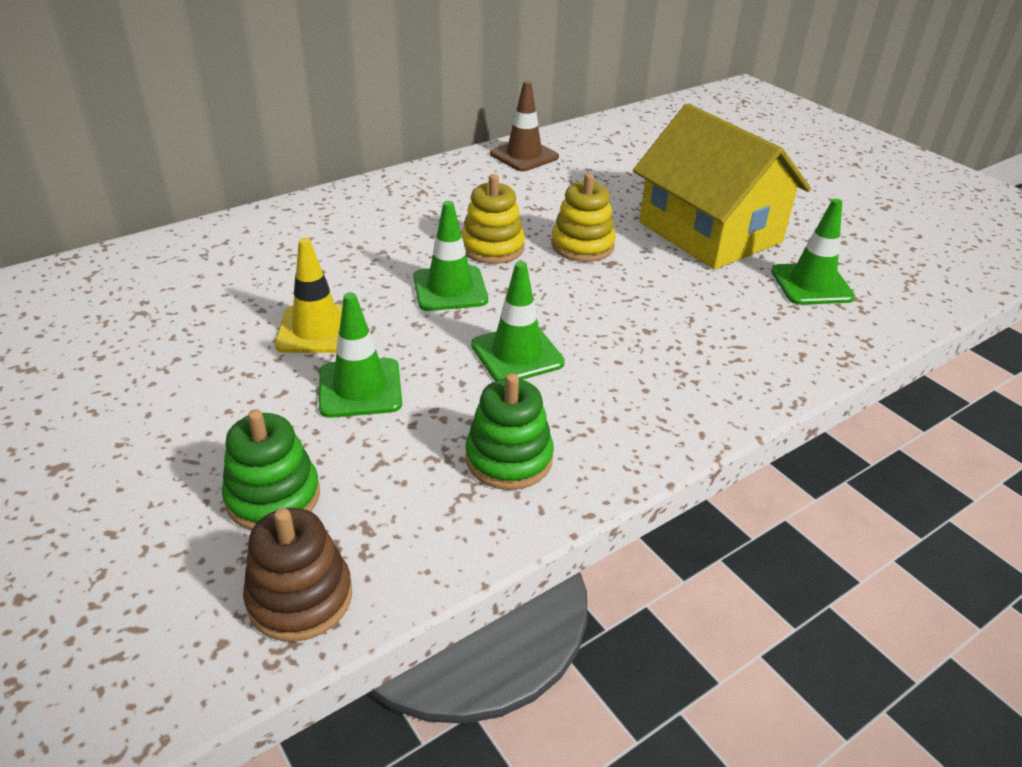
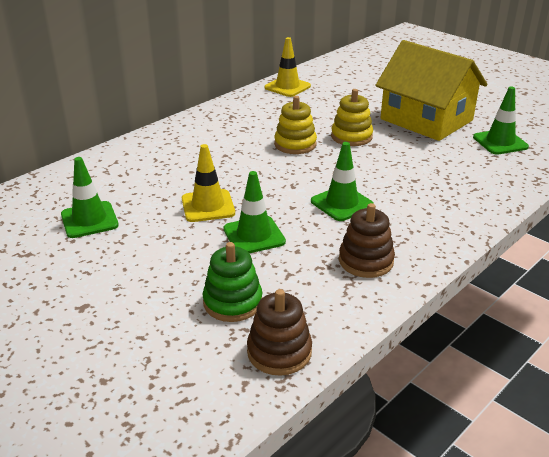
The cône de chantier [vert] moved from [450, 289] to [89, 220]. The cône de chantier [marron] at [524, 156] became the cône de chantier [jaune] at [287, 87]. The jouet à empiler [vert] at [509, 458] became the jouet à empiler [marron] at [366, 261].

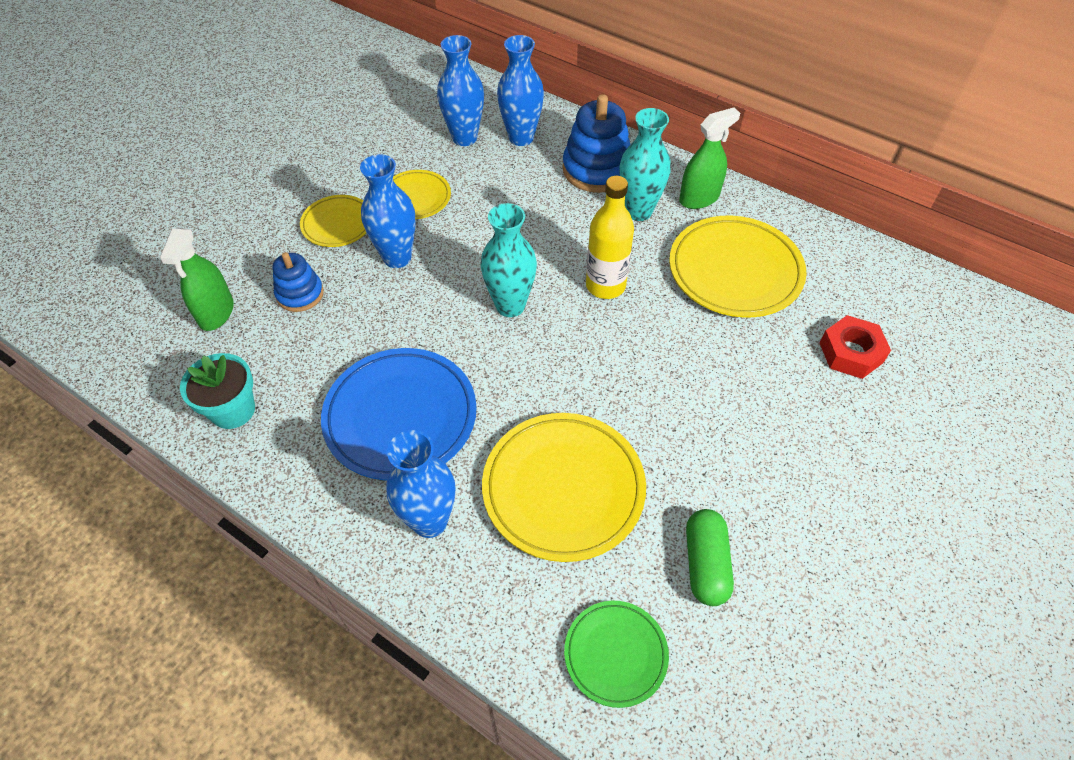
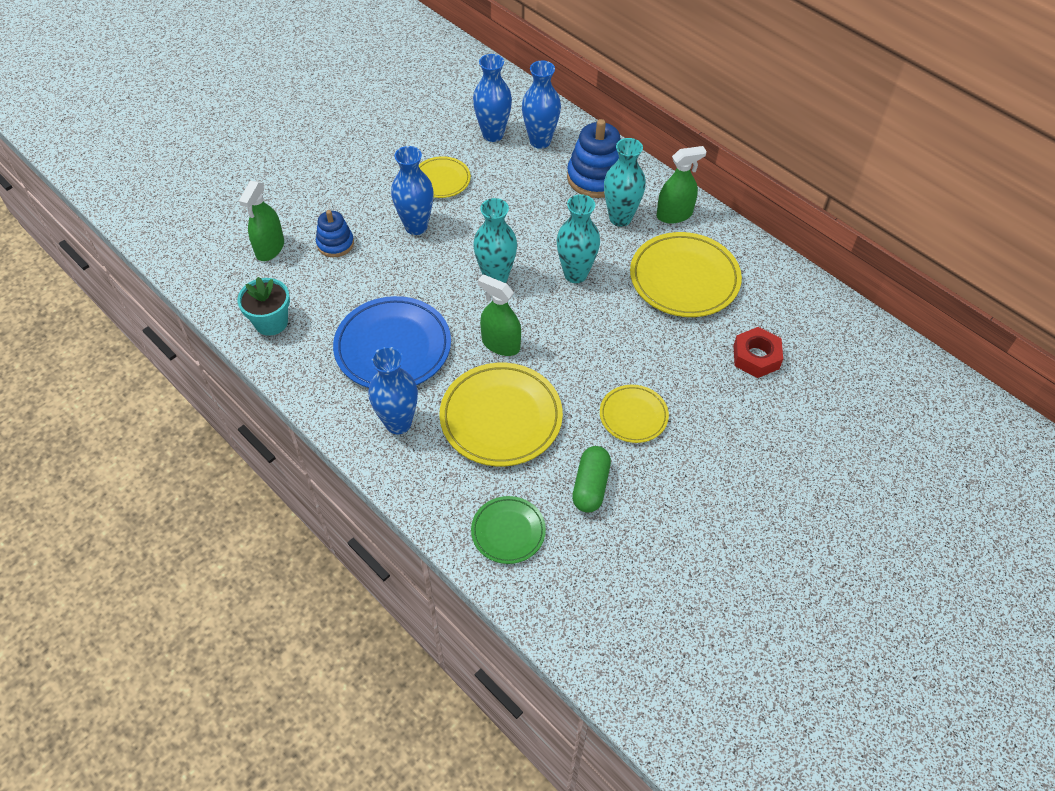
The vaporisateur [vert] at [500, 344] appeared. The bouteille [jaune] at [605, 285] was replaced by the vase [turquoise] at [575, 274]. The assiette [jaune] moved from [337, 224] to [633, 416].

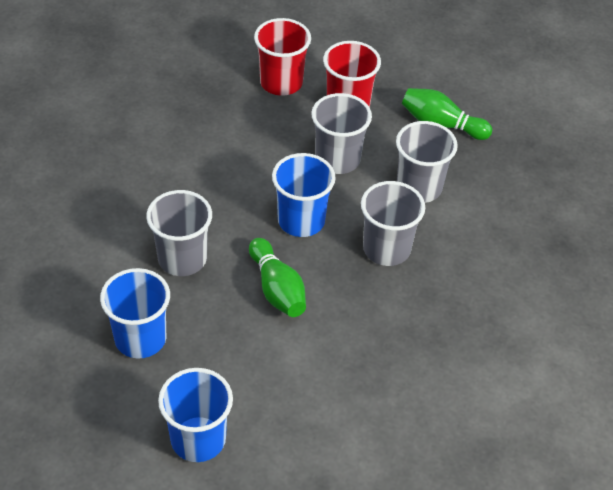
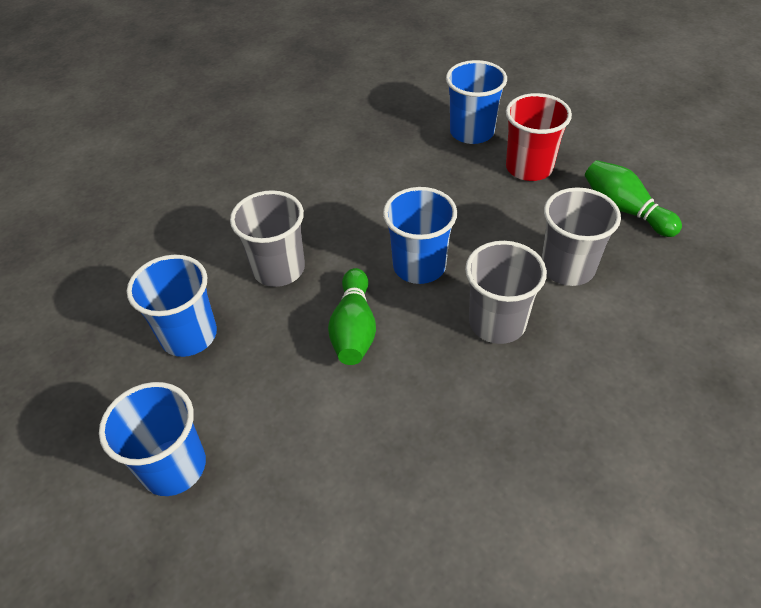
The gobelet [rouge] at [281, 82] became the gobelet [bleu] at [472, 132]. The gobelet [gris] at [337, 159] disappeared.

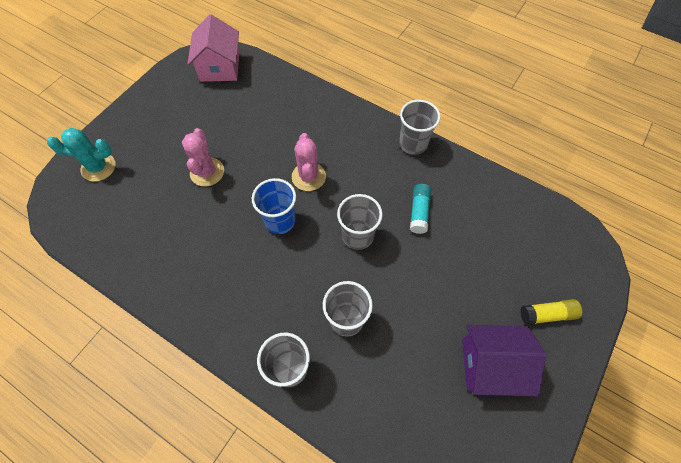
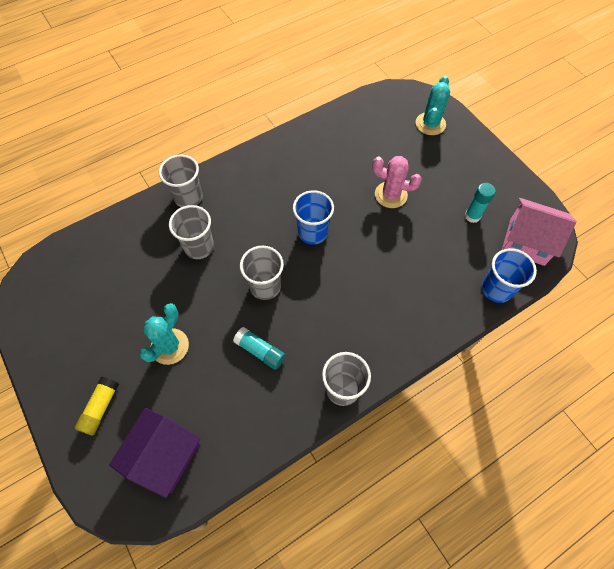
The maison [violet] moved from [490, 365] to [164, 455]. The cactus [turquoise] at [170, 346] appeared. The bâton de colle [turquoise] at [472, 216] appeared. The gobelet [bleu] at [496, 289] appeared. The cactus [rose] at [308, 177] disappeared.

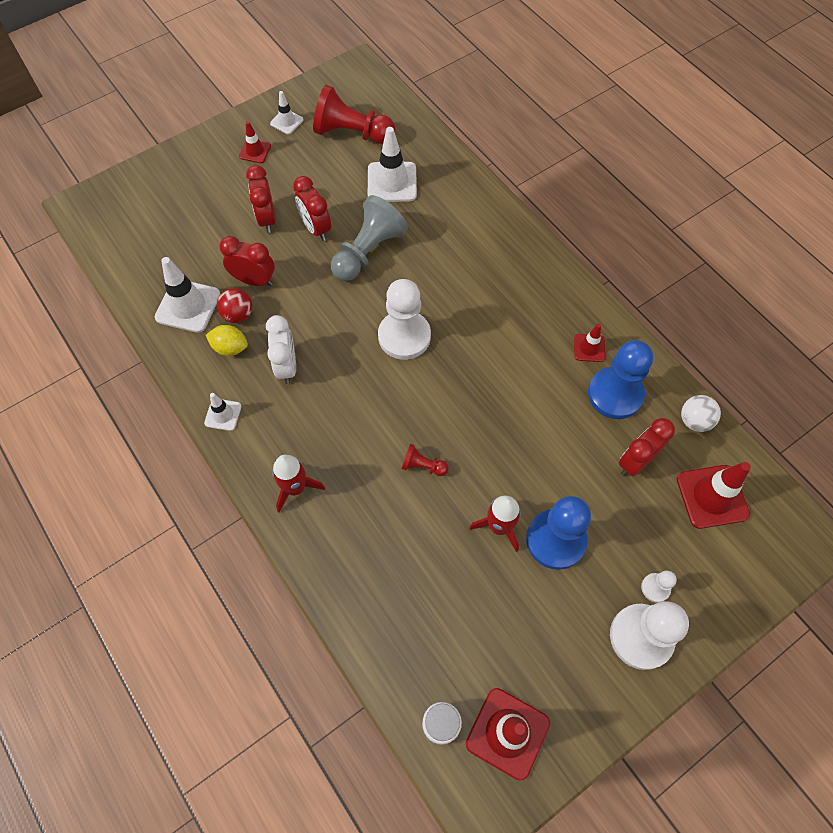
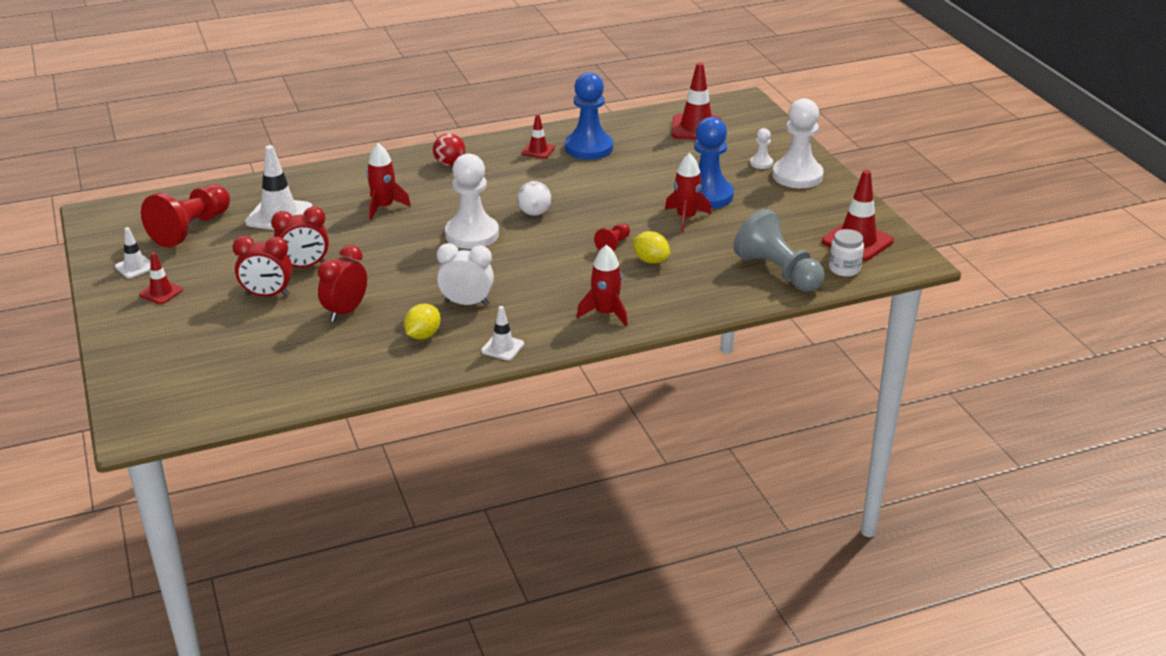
The fusée [rouge] at [384, 207] appeared. The balle [rouge] moved from [238, 315] to [449, 163]. The balle [blanc] moved from [694, 421] to [534, 213]. The citron [jaune] at [650, 260] appeared. The pion [gris] moved from [368, 252] to [778, 272]. The cône de chantier [blanc] at [188, 306] disappeared. The réveil [rouge] at [635, 461] disappeared.

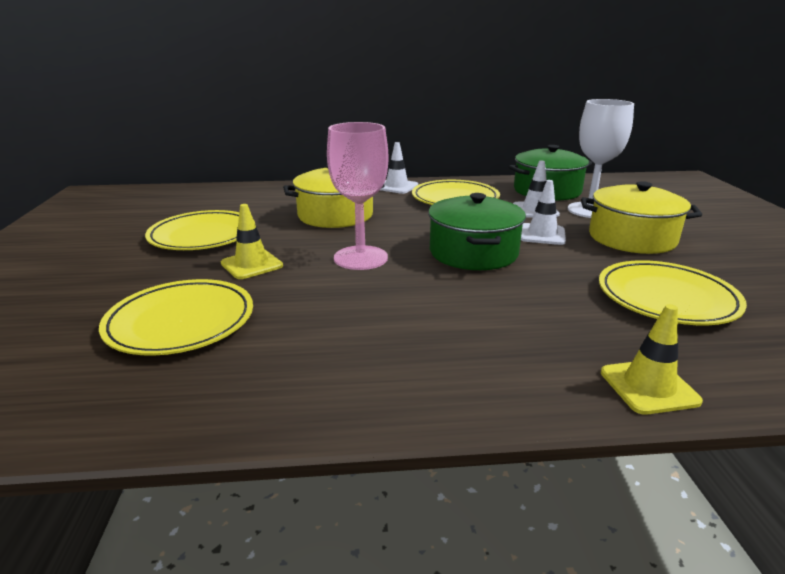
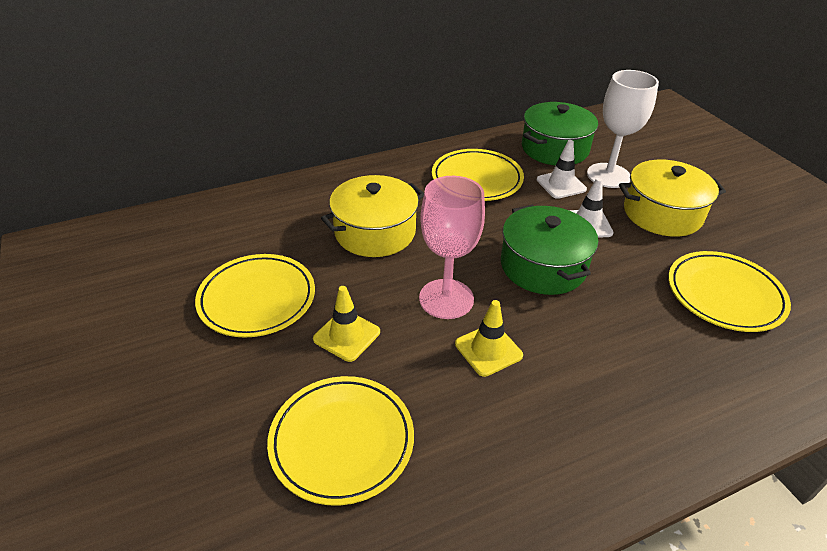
The cône de chantier [jaune] moved from [649, 387] to [488, 350]. The cône de chantier [blanc] at [396, 187] disappeared.

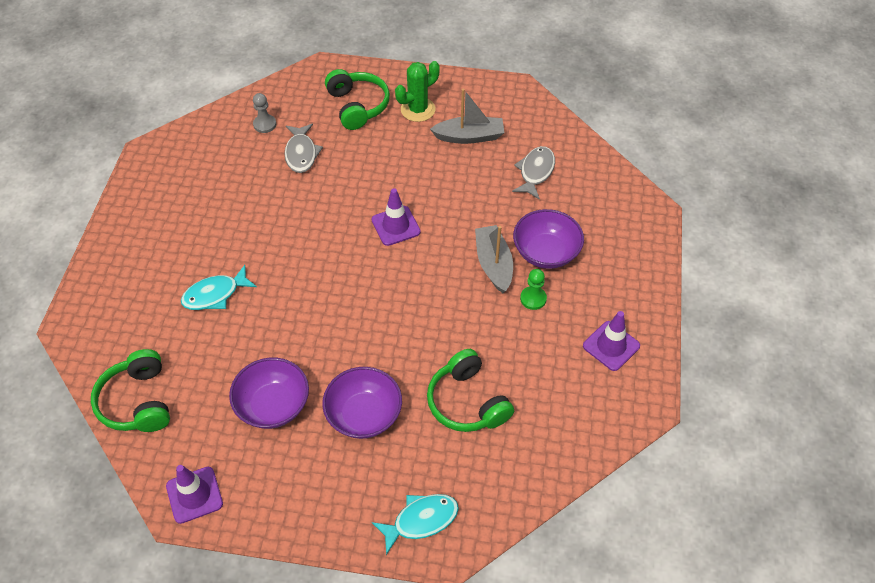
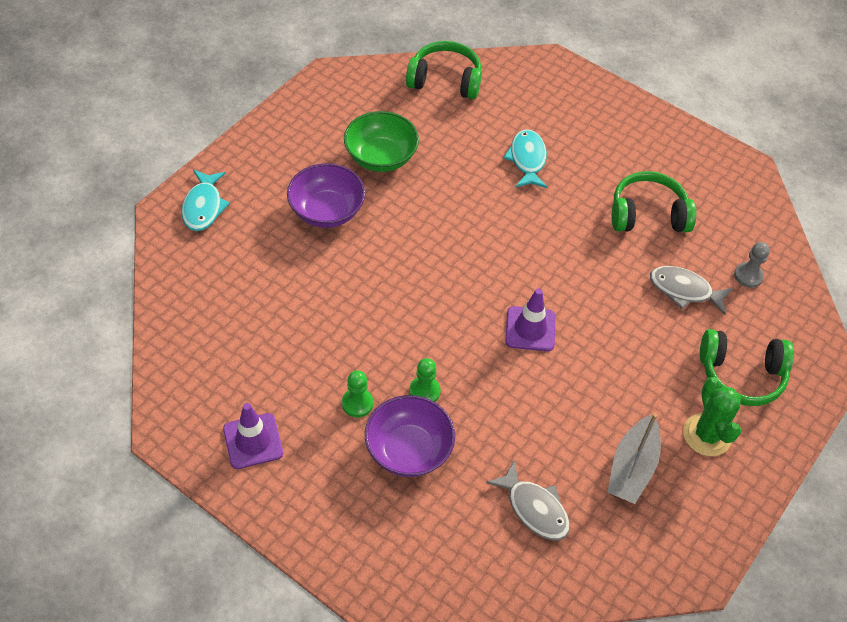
The bol [violet] at [273, 405] became the bol [vert] at [381, 157]. The bateau [gris] at [493, 264] was replaced by the pion [vert] at [424, 391]. The casque audio [vert] moved from [467, 402] to [648, 214]. The cône de chantier [violet] at [194, 495] disappeared.

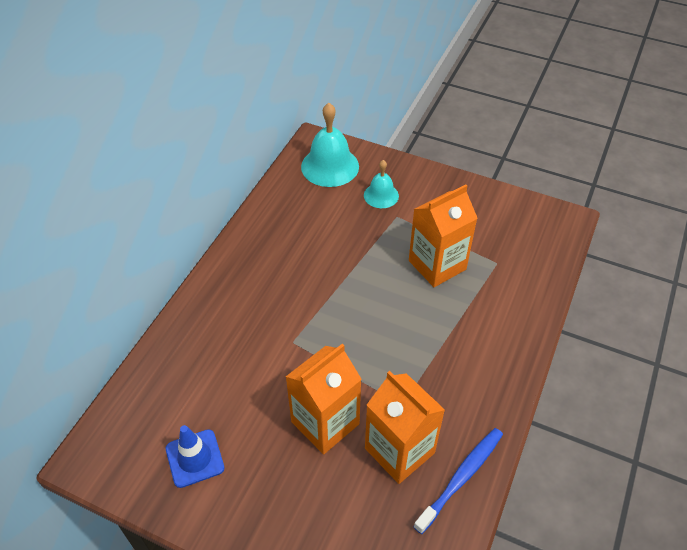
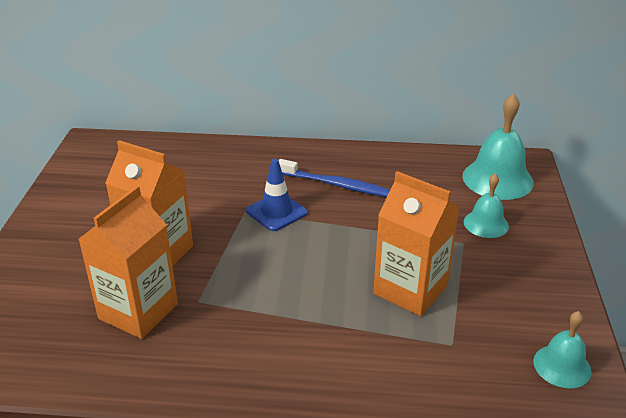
The cône de chantier [bleu] moved from [195, 458] to [276, 212]. The brosse à dents [bleu] moved from [461, 477] to [336, 185]. The cloche [turquoise] at [562, 366] appeared.

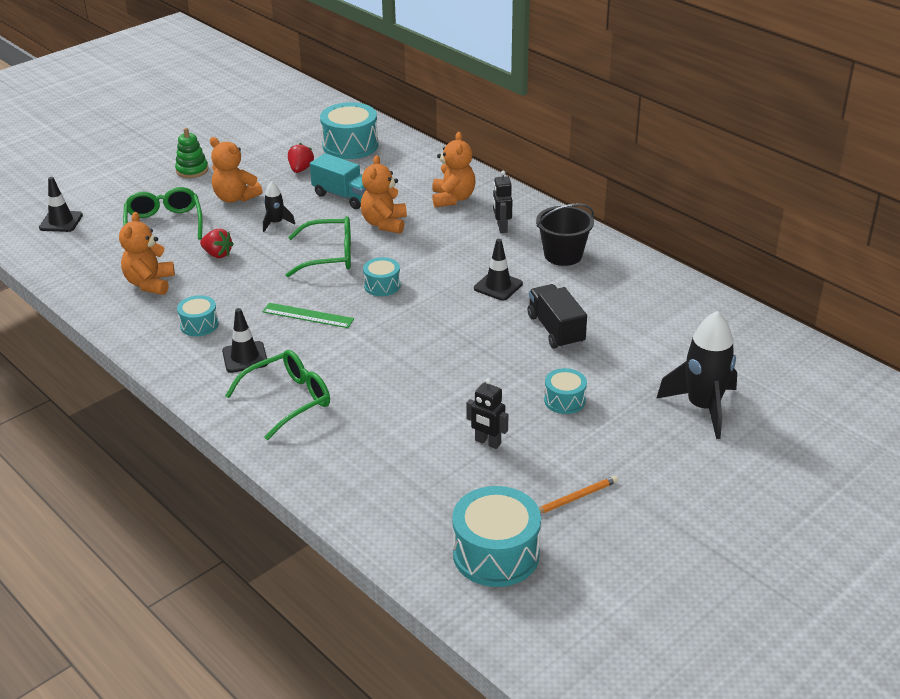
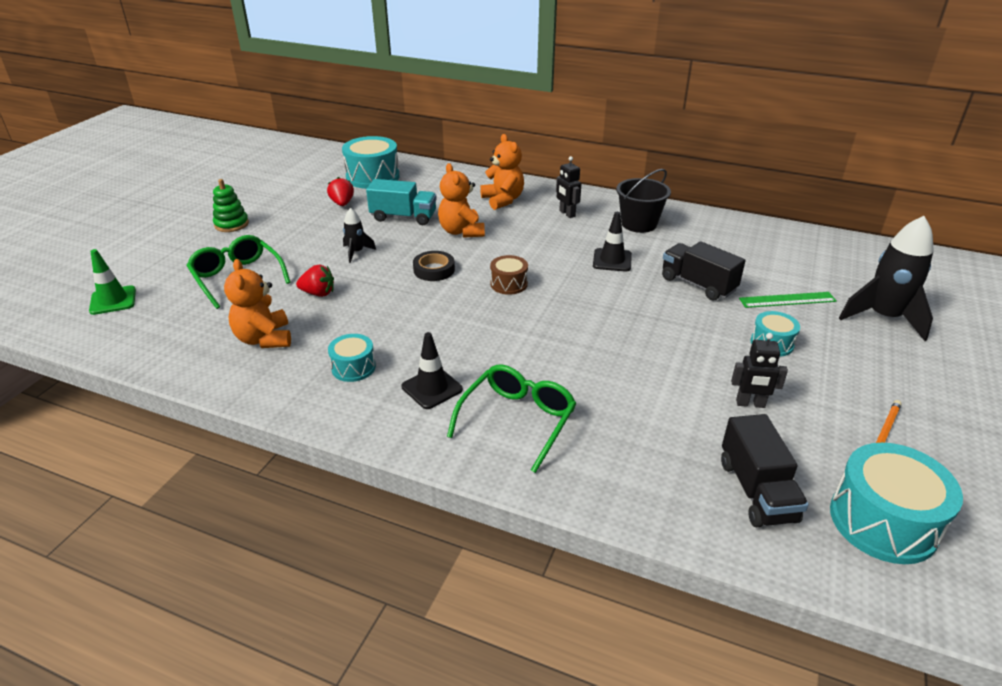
The cône de chantier [noir] at [61, 222] became the cône de chantier [vert] at [113, 300]. The lunettes [vert] at [329, 256] was replaced by the ruban adhésif [noir] at [434, 270]. The tambour [turquoise] at [382, 285] became the tambour [marron] at [509, 284]. The camion [noir] at [756, 491] appeared. The règle [vert] moved from [308, 315] to [787, 300]. The ours en peluche [orange] at [235, 198] disappeared.

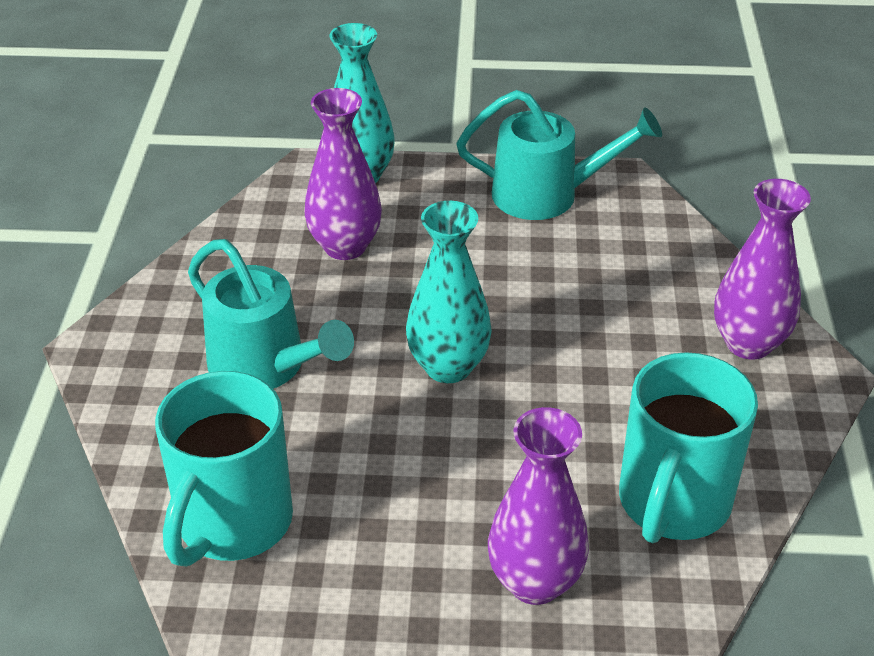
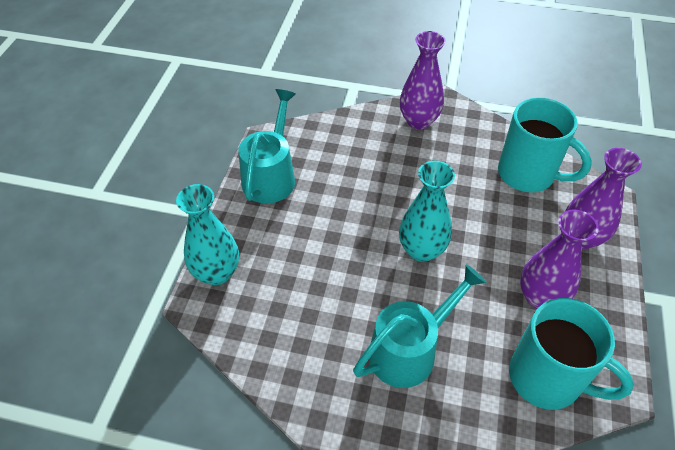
The vase [violet] moved from [345, 246] to [540, 297].

